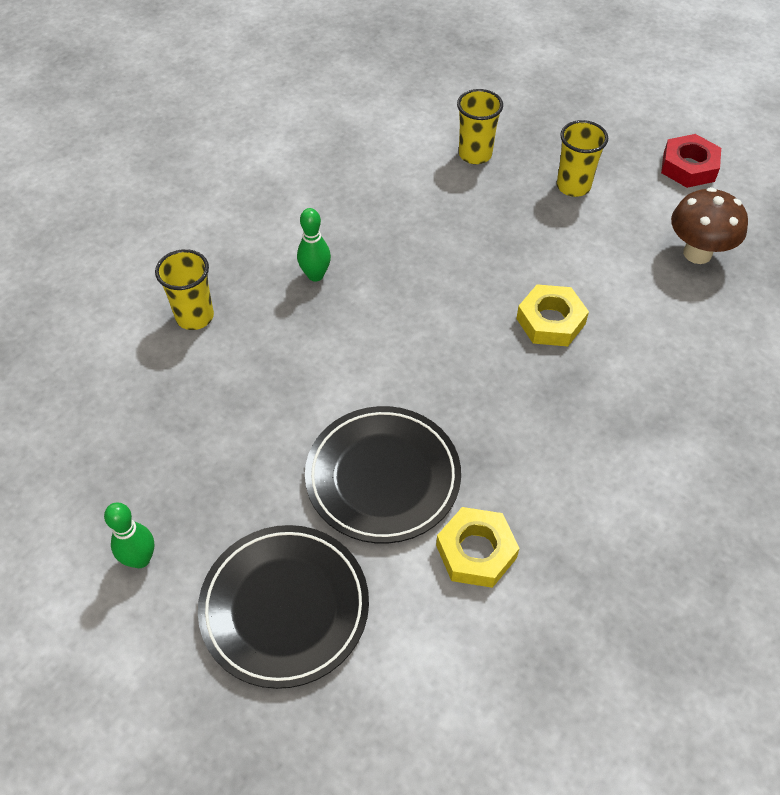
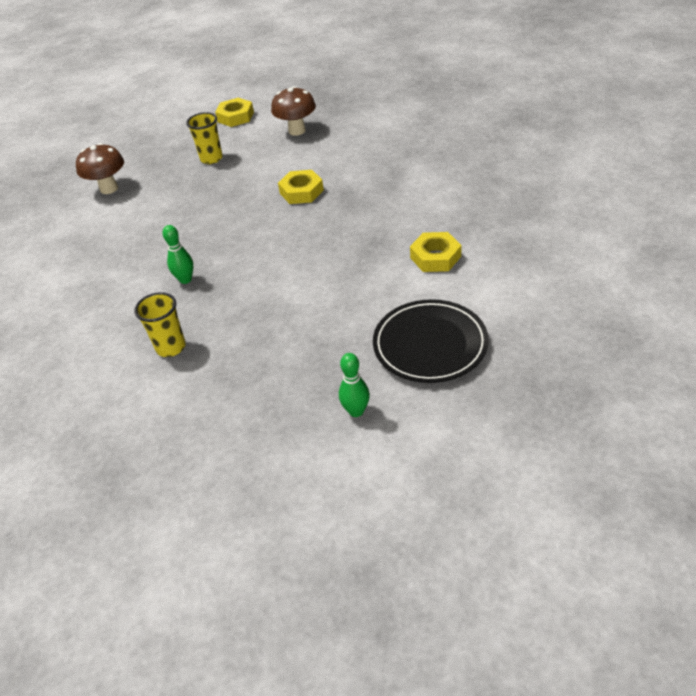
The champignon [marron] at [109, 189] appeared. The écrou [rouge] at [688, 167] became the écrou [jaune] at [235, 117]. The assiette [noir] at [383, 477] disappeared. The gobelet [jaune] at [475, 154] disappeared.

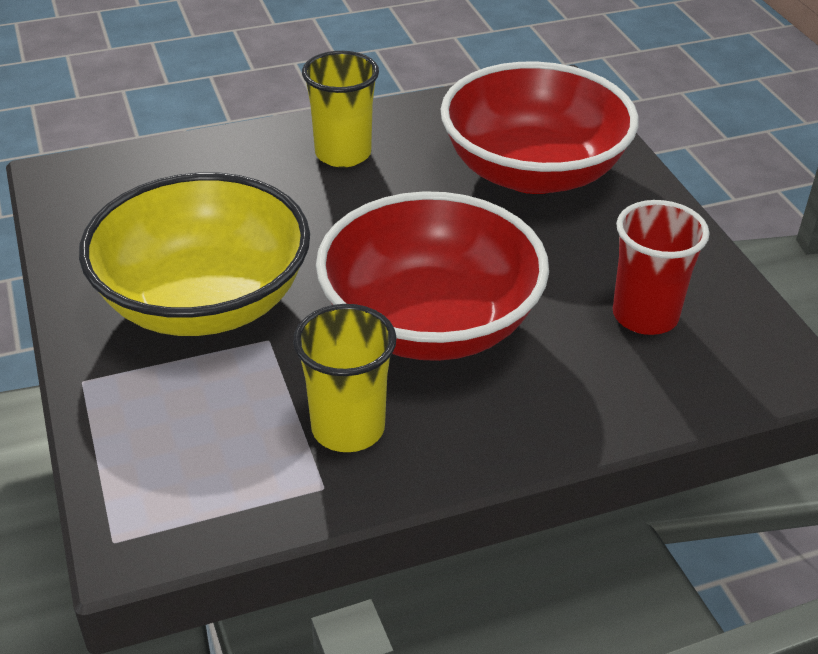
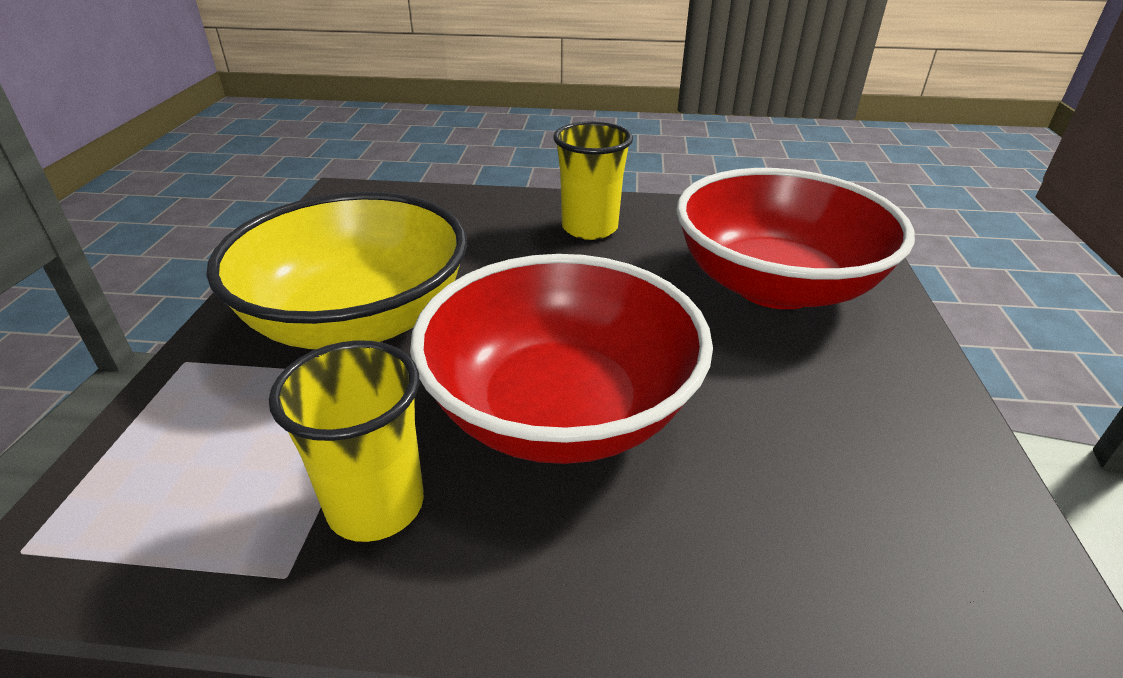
The gobelet [rouge] at [645, 316] disappeared.

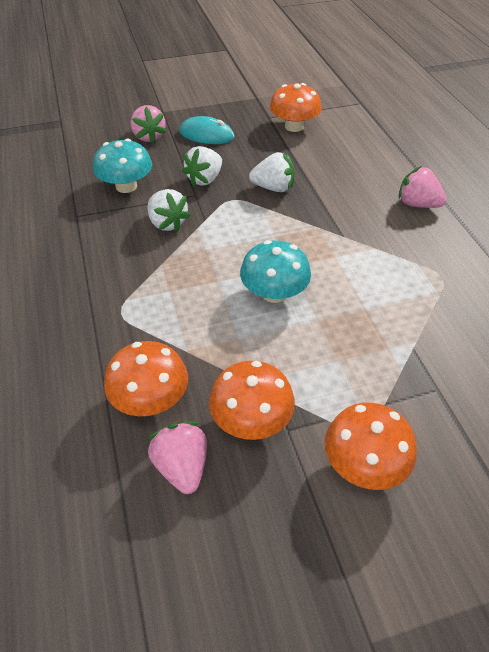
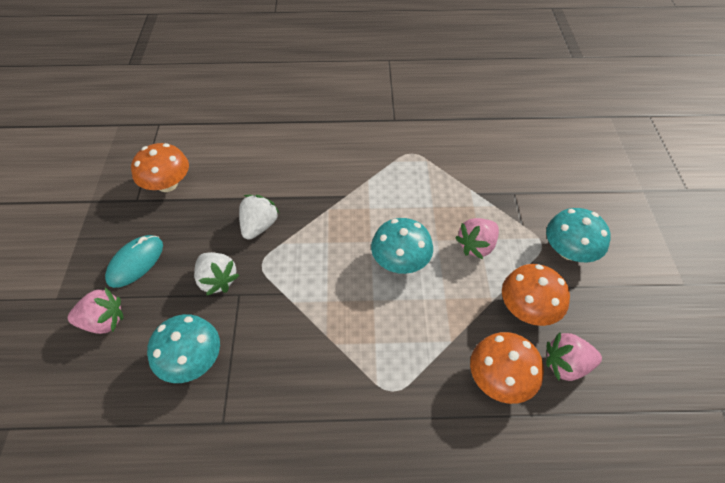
The fraise [rose] moved from [417, 204] to [476, 246]. The champignon [orange] at [364, 464] became the champignon [turquoise] at [569, 251]. The fraise [blanc] at [167, 223] disappeared.

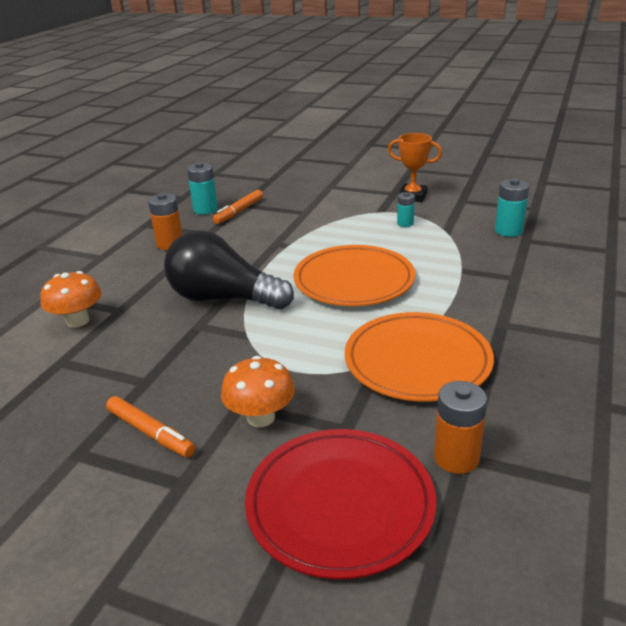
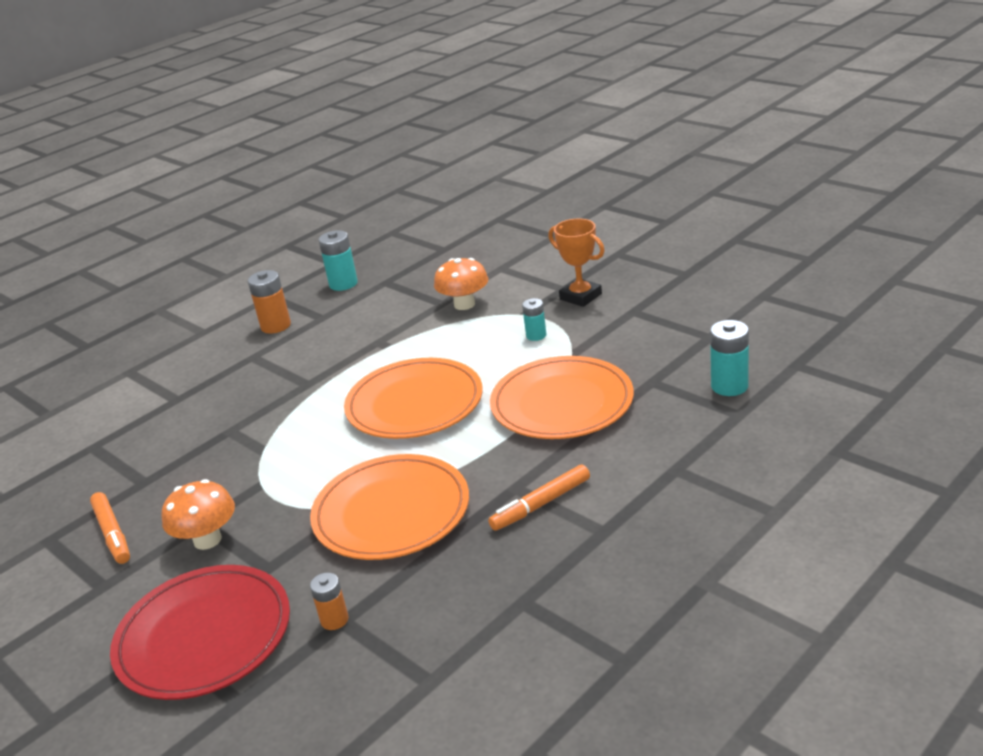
The pile [orange] at [456, 458] changed to 0.63 times the size. The champignon [orange] moved from [77, 321] to [464, 304]. The feutre [orange] moved from [239, 211] to [541, 504]. The assiette [orange] at [562, 403] appeared. The pile [turquoise] moved from [508, 231] to [729, 386]. The ampoule [noir] at [223, 298] disappeared.

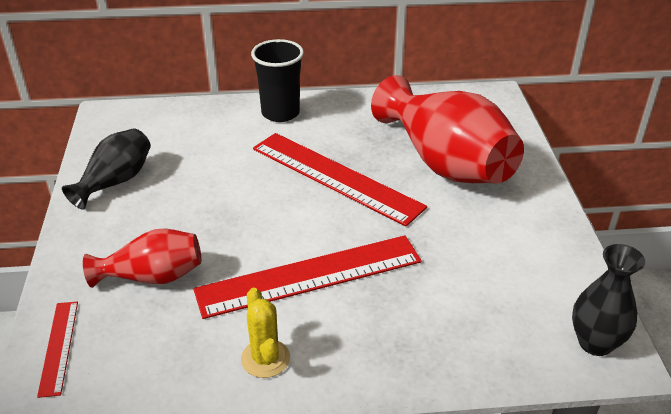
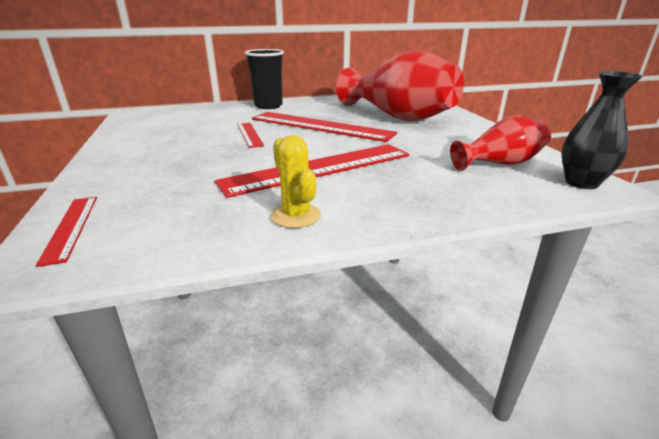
The règle [rouge] at [249, 134] appeared. The vase [rouge] moved from [152, 276] to [499, 163]. The vase [noir] at [115, 181] disappeared.

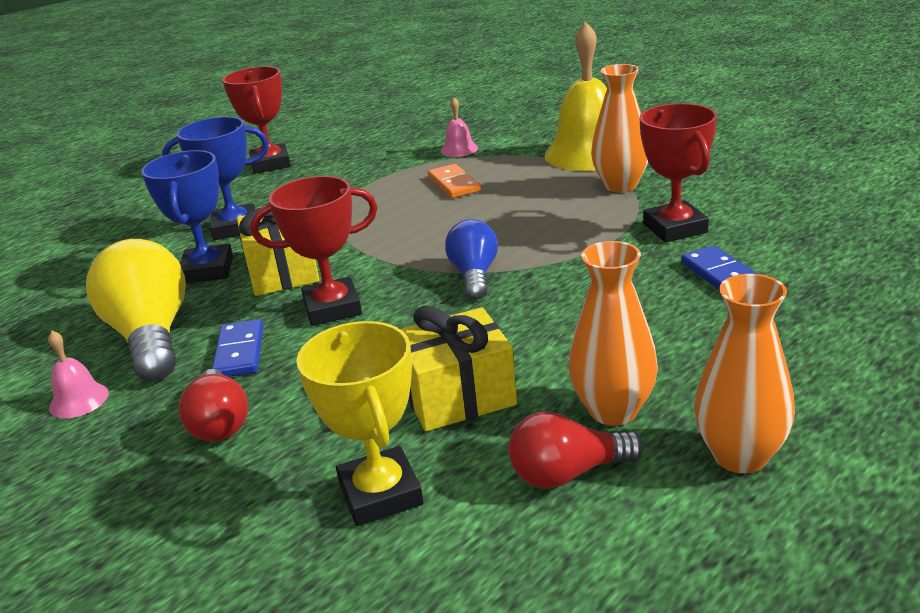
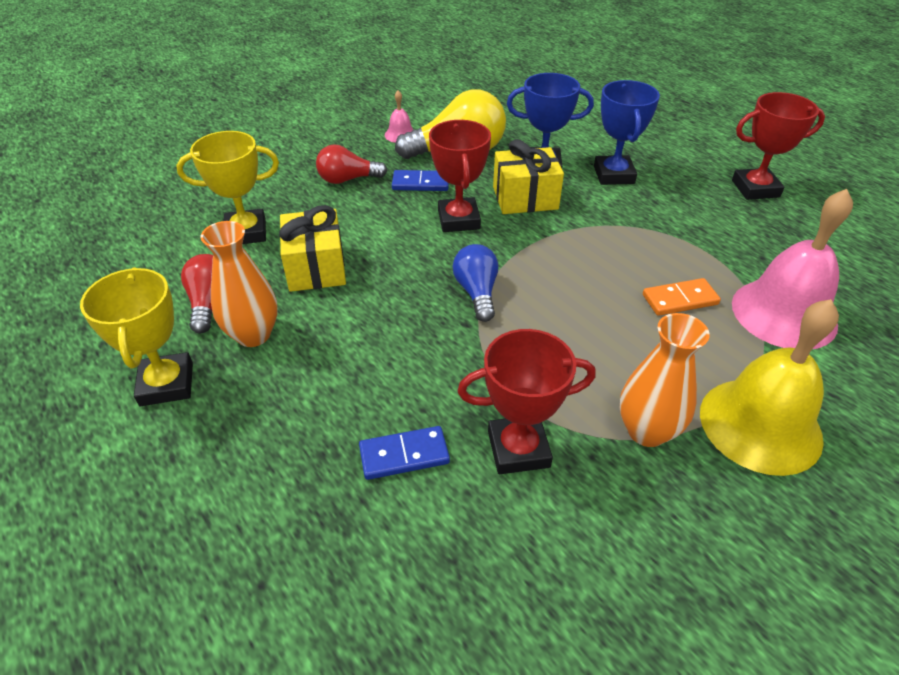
The vase [orange] at [740, 456] was replaced by the trophée [jaune] at [166, 384]. The ampoule [bleu] at [474, 275] turned 105 degrees counterclockwise. The cloche [rose] at [459, 149] changed to 2.27 times the size.

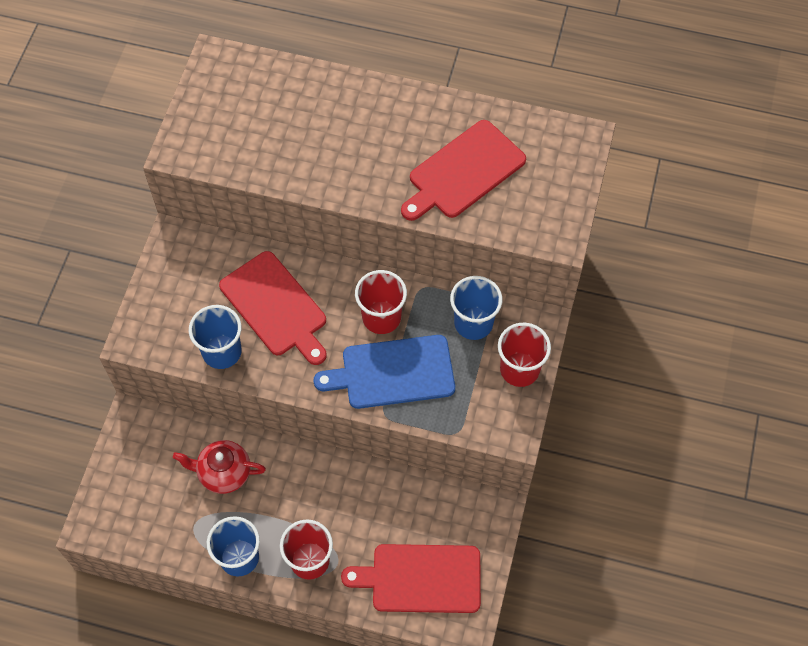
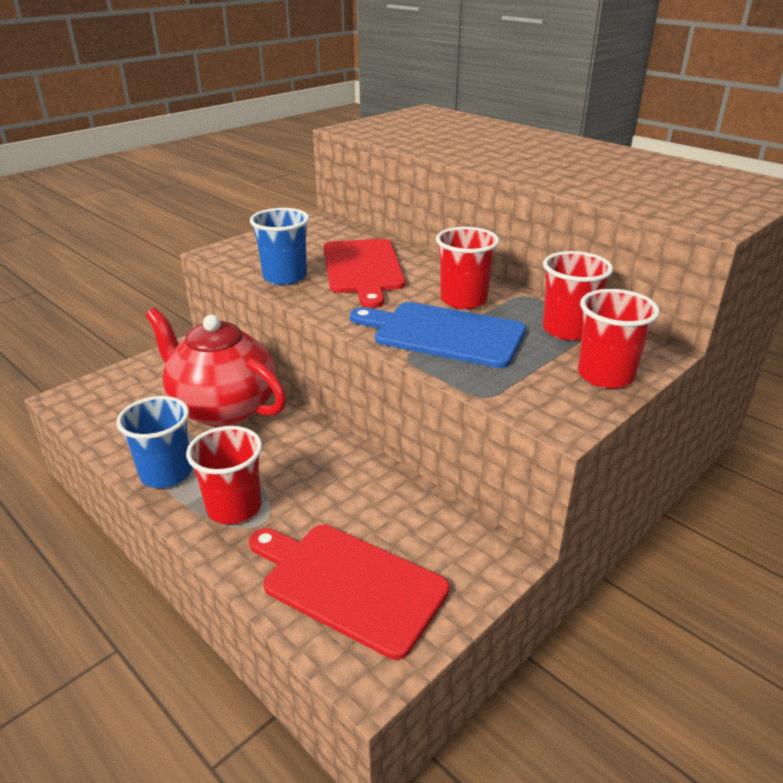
The théière [rouge] at [223, 473] changed to 1.69 times the size. The gobelet [bleu] at [473, 323] became the gobelet [rouge] at [567, 330]. The planche à découper [rouge] at [463, 172] disappeared.

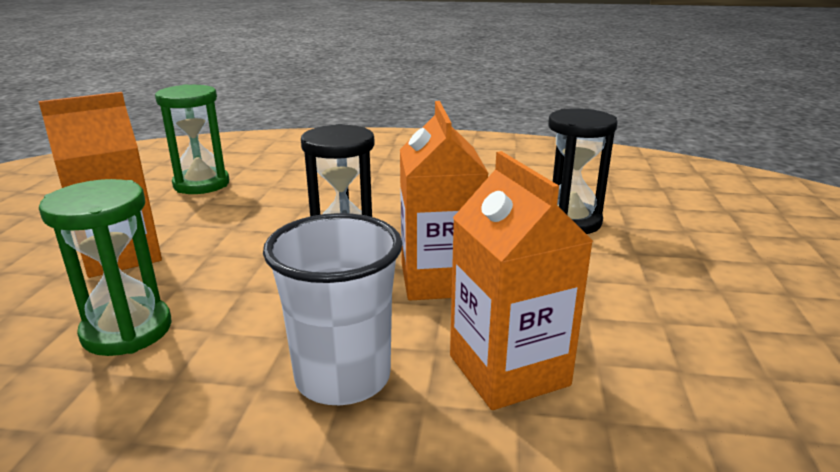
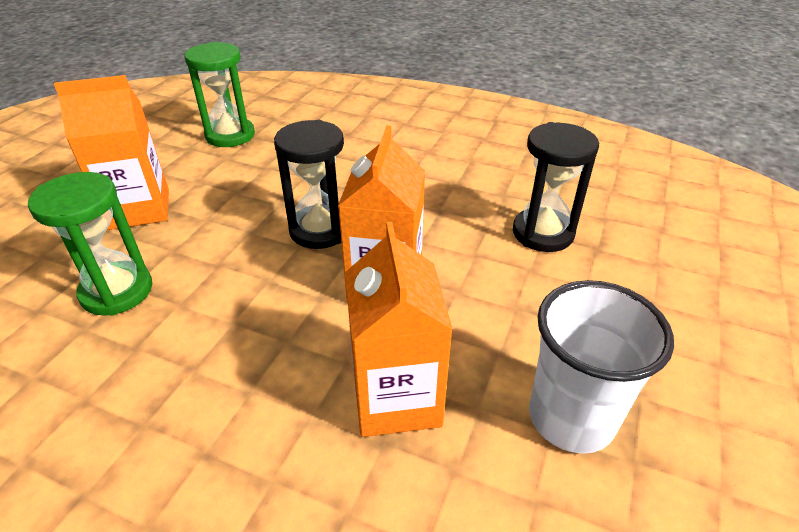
The gobelet [blanc] moved from [343, 377] to [571, 417].

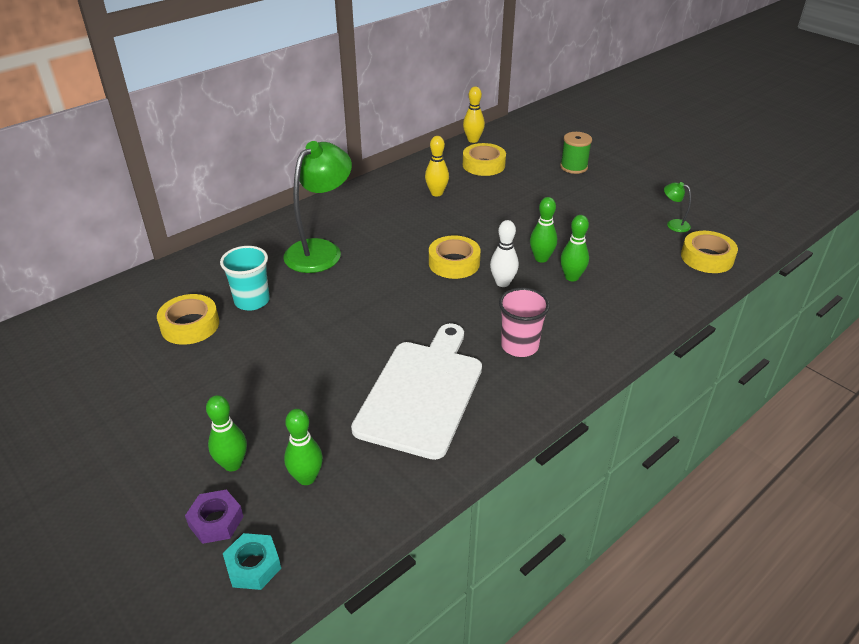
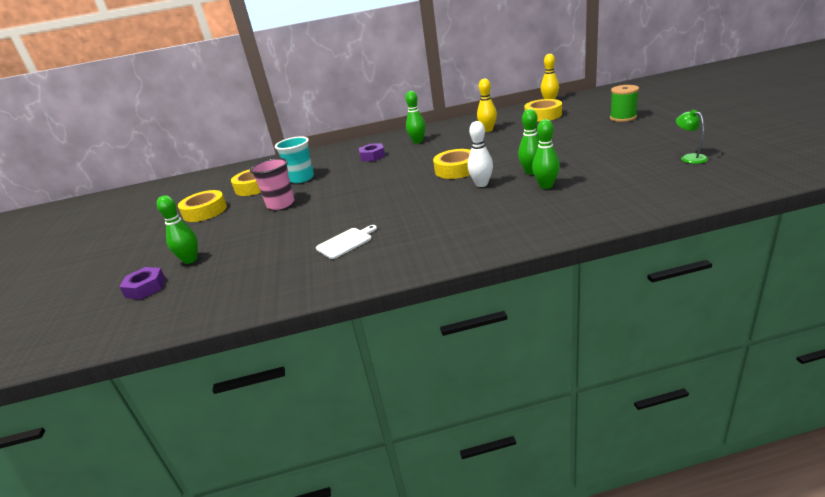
The ruban adhésif [jaune] moved from [707, 258] to [205, 211]. The gobelet [rose] moved from [519, 346] to [280, 204]. The planche à découper [blanc] at [422, 393] changed to 0.42 times the size. The lampe [vert] at [321, 250] was replaced by the écrou [violet] at [372, 156]. The quille [vert] moved from [306, 478] to [418, 141]. The écrou [turquoise] at [253, 566] disappeared.

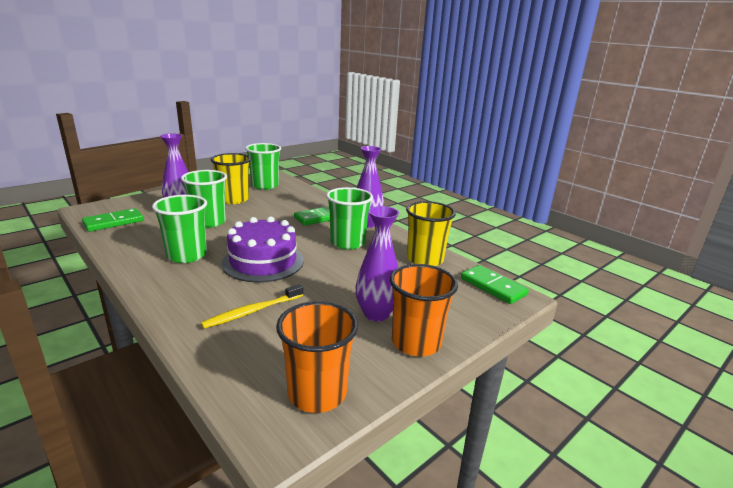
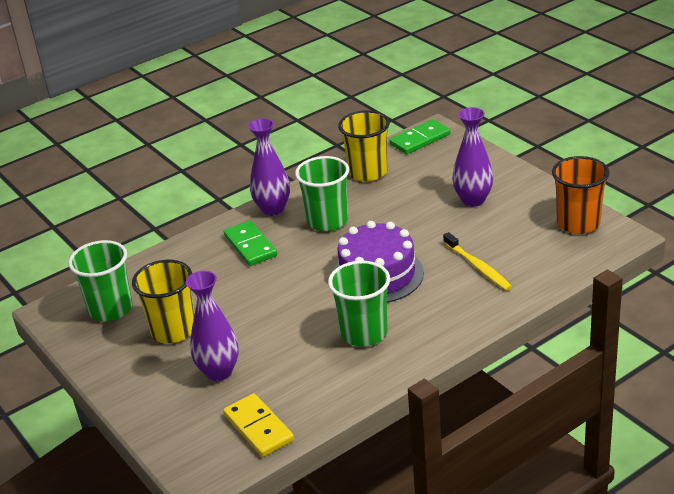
The domino [vert] at [113, 222] became the domino [jaune] at [258, 428]. The gobelet [vert] at [209, 222] disappeared. The gobelet [orange] at [416, 342] disappeared.

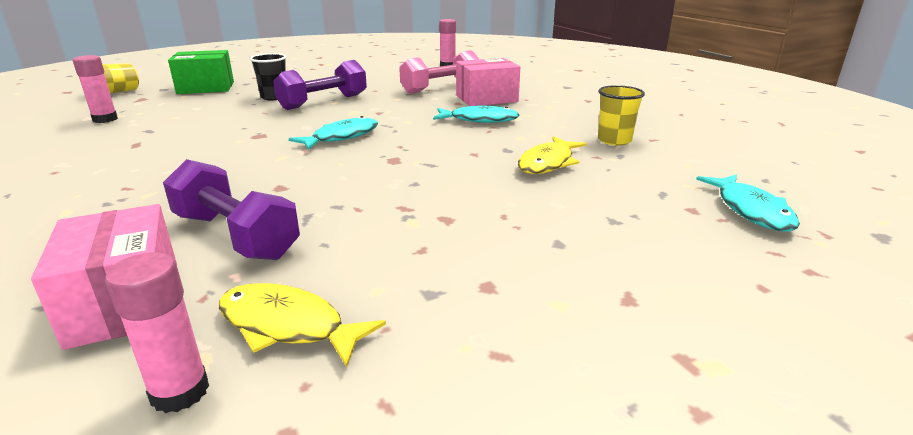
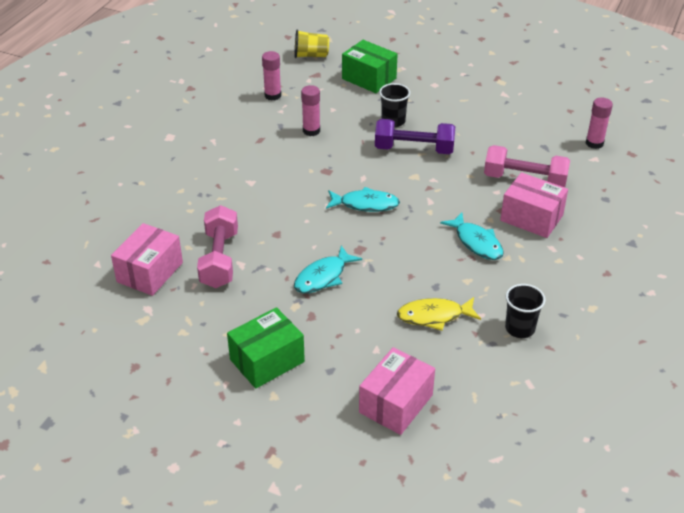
The haltère [violet] at [235, 236] became the haltère [rose] at [219, 259]. The boîte [vert] at [267, 361] appeared. The poisson [turquoise] moved from [751, 210] to [323, 277]. The bâton de colle [rose] moved from [180, 392] to [311, 131]. The boîte [rose] at [396, 403] appeared. The gobelet [jaune] at [614, 140] became the gobelet [noir] at [520, 328]. The poisson [jaune] at [288, 326] disappeared.

